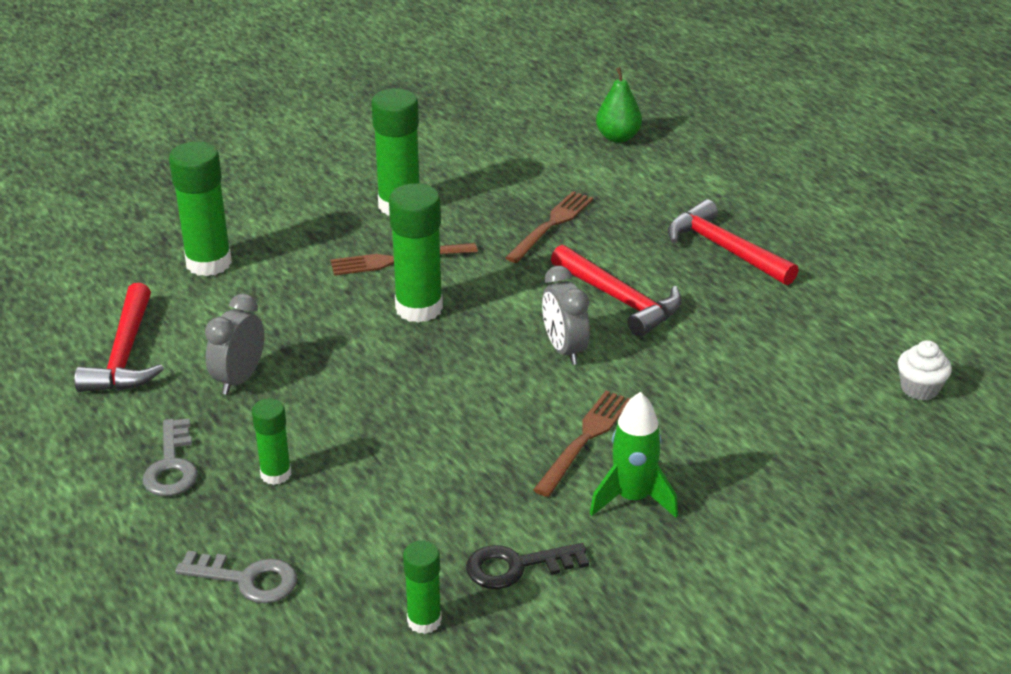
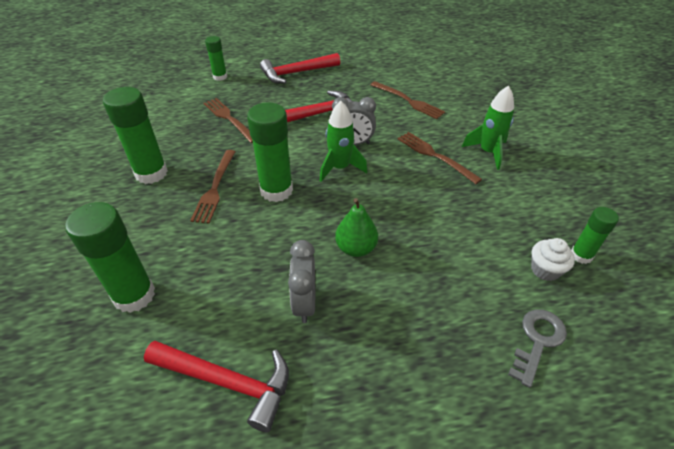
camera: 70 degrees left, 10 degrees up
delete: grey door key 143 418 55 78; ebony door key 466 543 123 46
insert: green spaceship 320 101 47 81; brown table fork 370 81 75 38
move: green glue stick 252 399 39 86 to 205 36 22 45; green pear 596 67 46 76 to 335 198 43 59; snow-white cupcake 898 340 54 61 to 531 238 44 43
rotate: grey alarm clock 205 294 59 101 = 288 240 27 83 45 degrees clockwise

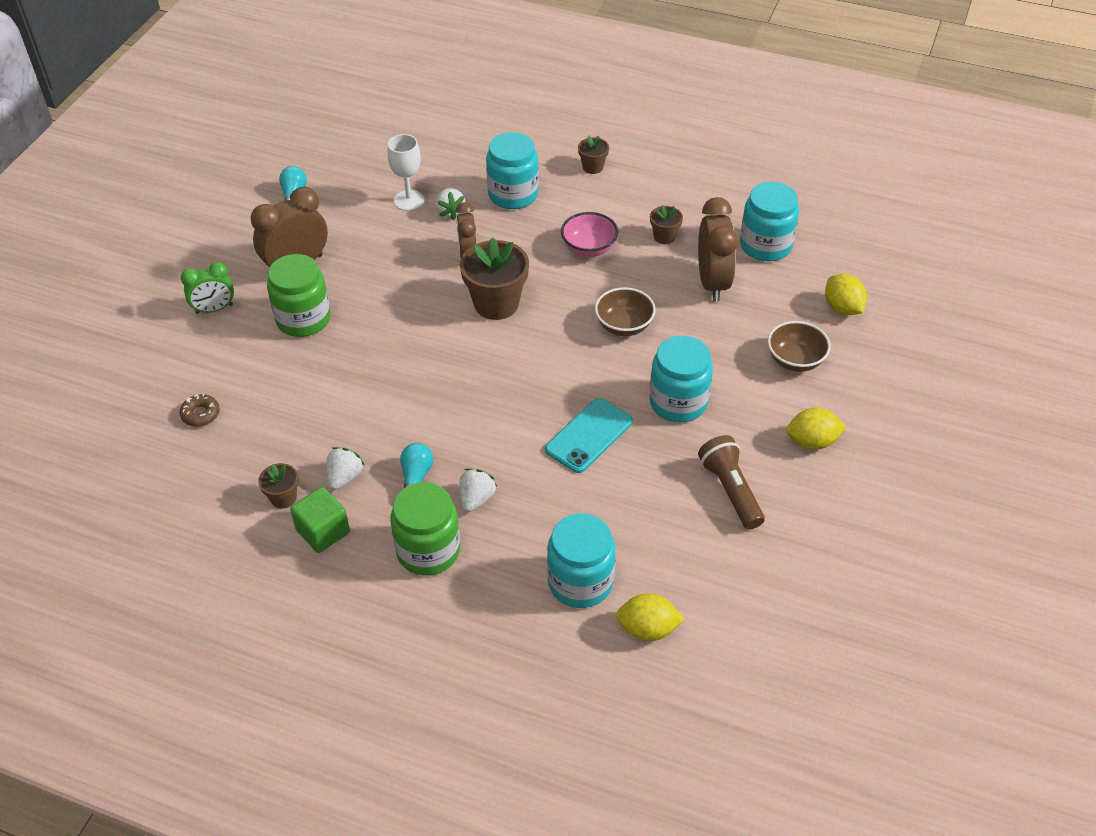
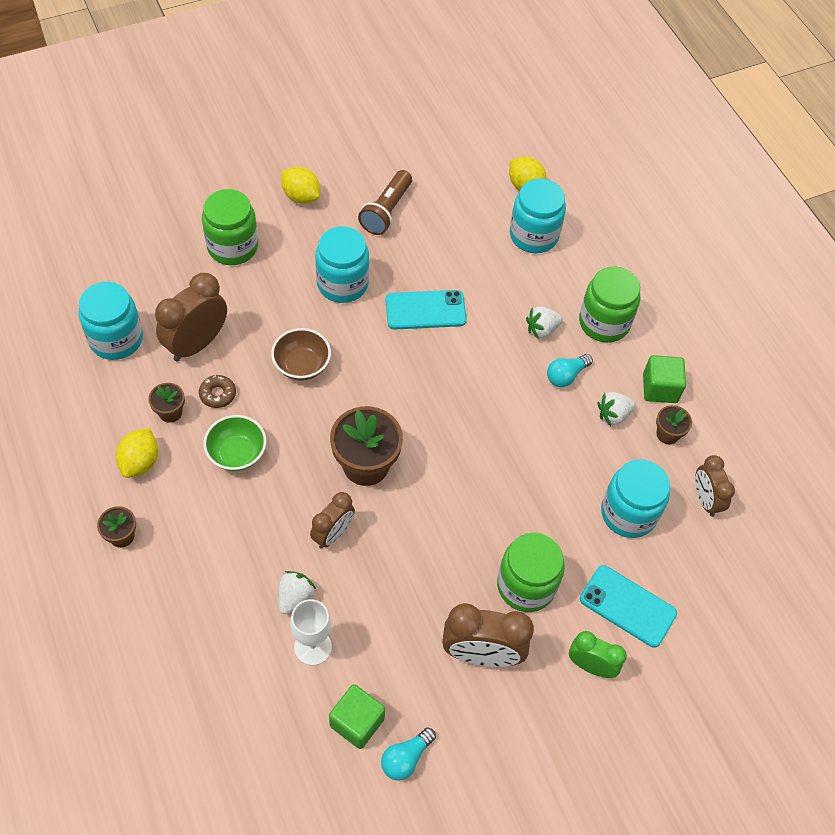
camera: 140 degrees left, 10 degrees up
insert: green block 329 684 56 65; teal smartphone 580 565 97 83; brown alarm clock 695 455 40 62
move: brown doughnut 179 394 41 33 to 199 375 37 33; teal jar 486 132 53 77 to 601 459 69 79; bright yellow citrus fruit 825 274 42 41 to 116 428 42 50
replace: brown serving bowl 768 321 63 51 to green jar 202 189 56 76
recolor: rosy serving bowl 561 212 57 45 to green serving bowl 203 415 63 56

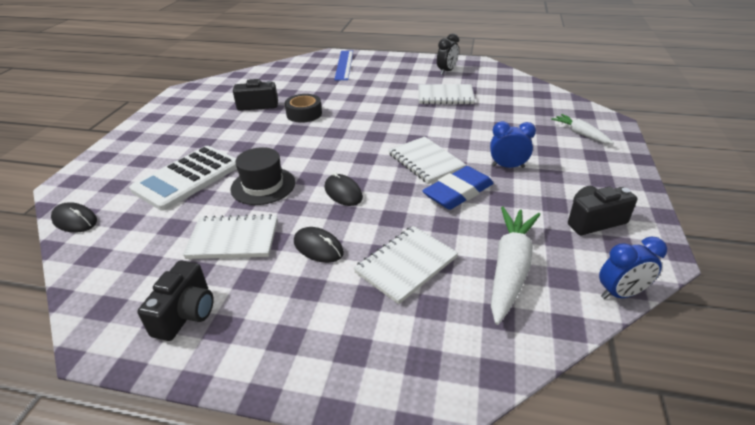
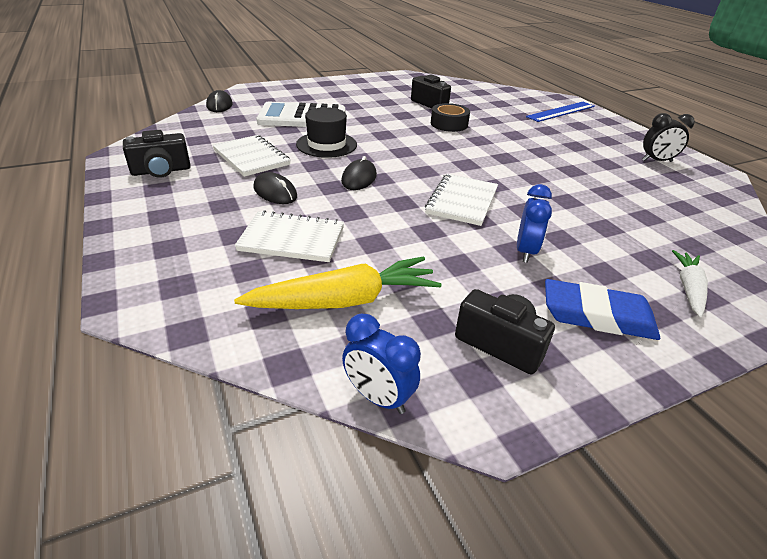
camera: 50 degrees right, 0 degrees up
delete: snow-white notebook 419 84 56 21
move: blue gum eraser 422 166 72 44 to 545 279 115 61
recolor: snow-white toy carrot 491 206 49 119 to bright yellow toy carrot 234 256 208 53
rotate: ebony computer mouse 294 227 50 36 = 253 172 44 32 45 degrees counterclockwise; blue alarm clock 490 121 46 47 = 517 184 35 79 45 degrees clockwise

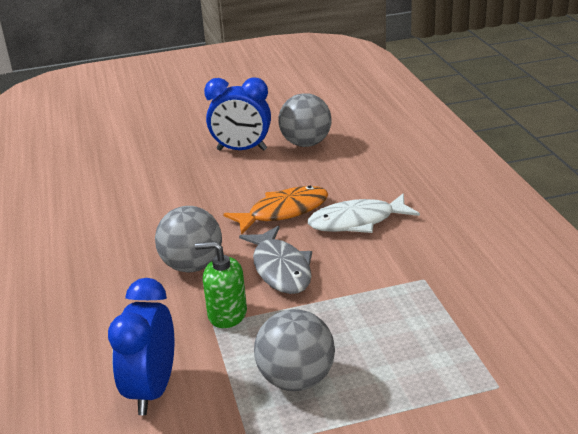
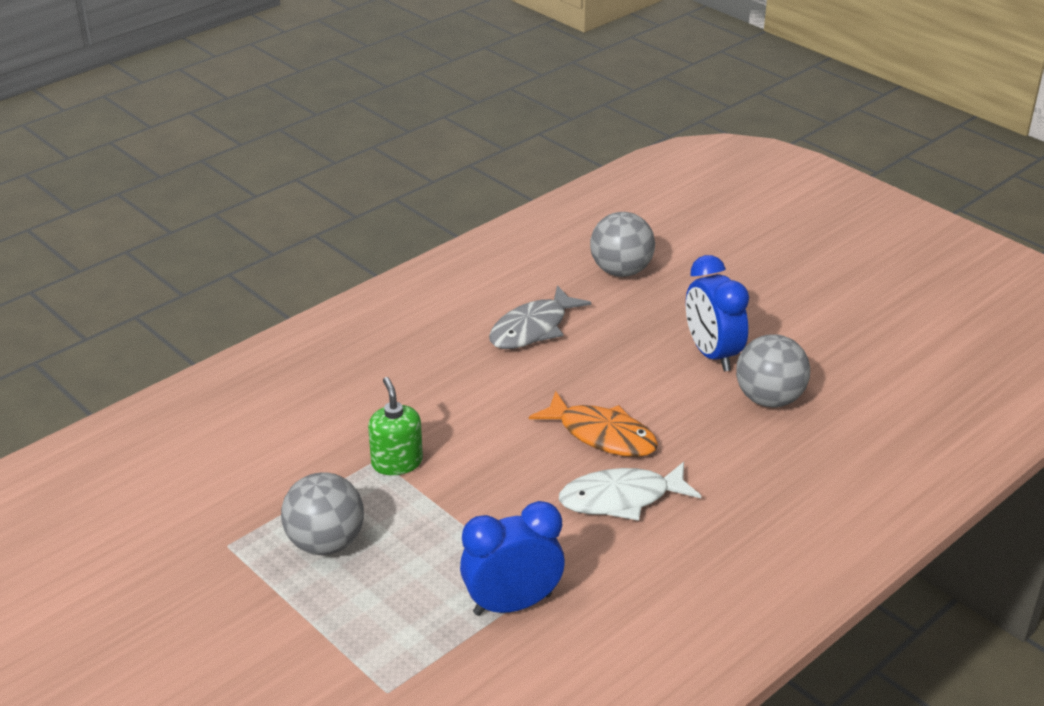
camera: 60 degrees right, 5 degrees up
move: blue alarm clock 108 278 66 137 to 460 501 105 115; grey play ball 155 206 67 66 to 590 212 65 65; grey fish figure 239 226 73 68 to 489 285 102 64
rotate: snow-white fish figure 308 193 112 40 = 559 462 142 59 60 degrees counterclockwise

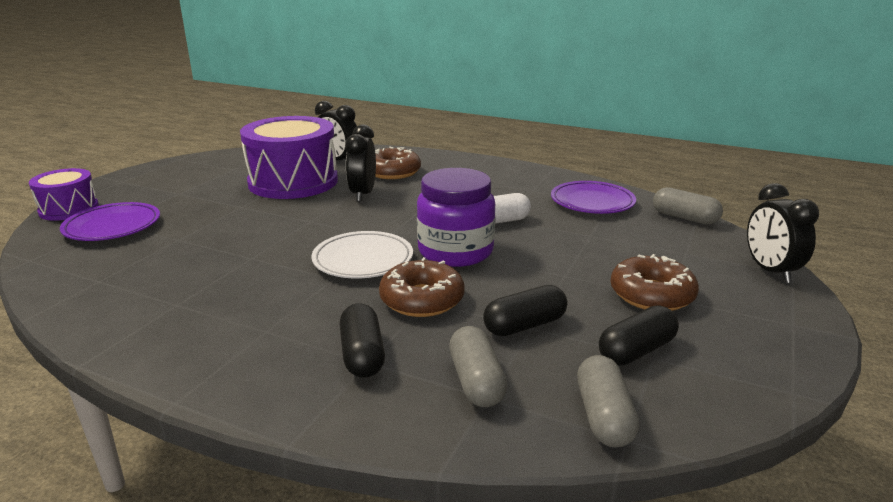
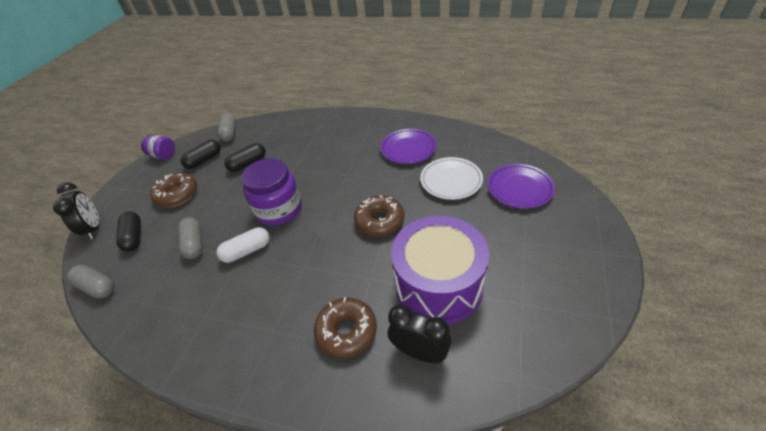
camera: 175 degrees right, 20 degrees up
delete: royal purple drum 29 168 70 53; ebony alarm clock 345 124 31 78
insert: royal purple jar 141 135 34 24
move: snow-white dinner plate 311 231 102 47 to 420 157 63 43; ebony pill 340 303 45 75 to 116 212 25 40; brown doughnut 379 257 85 60 to 354 195 50 42; grey pill 449 326 58 81 to 178 217 25 42; royal purple dinner plate 551 181 85 33 to 380 129 57 35

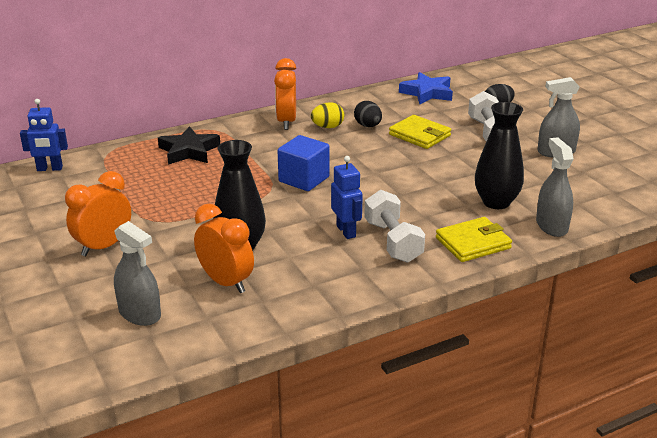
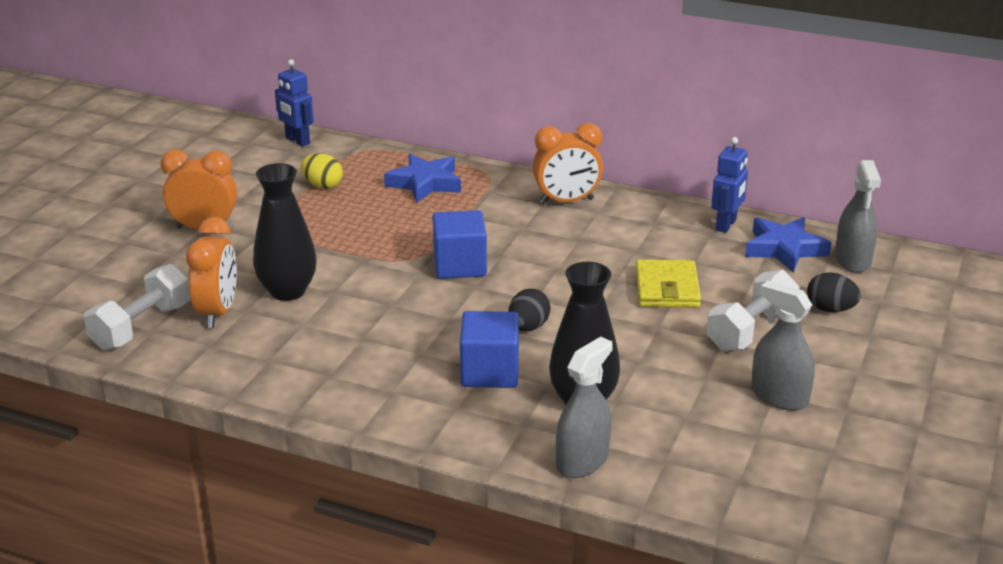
camera: 50 degrees right, 0 degrees up
delete: bright yellow card wallet 436 217 76 45
insert: blue block 460 311 59 77
move: grey sprayer 114 221 47 105 to 835 160 46 113; bright yellow toy egg 311 102 33 26 to 301 153 42 36; blue toy robot 331 156 32 83 to 711 137 37 96; ebony toy egg 354 101 28 26 to 509 288 42 43; snow-white dumbbell 364 190 61 73 to 84 264 106 87
recolor: ebony star shape 158 126 62 39 to blue star shape 384 154 77 49
rotate: orange alarm clock 274 58 22 72 = 533 123 70 81 150 degrees counterclockwise

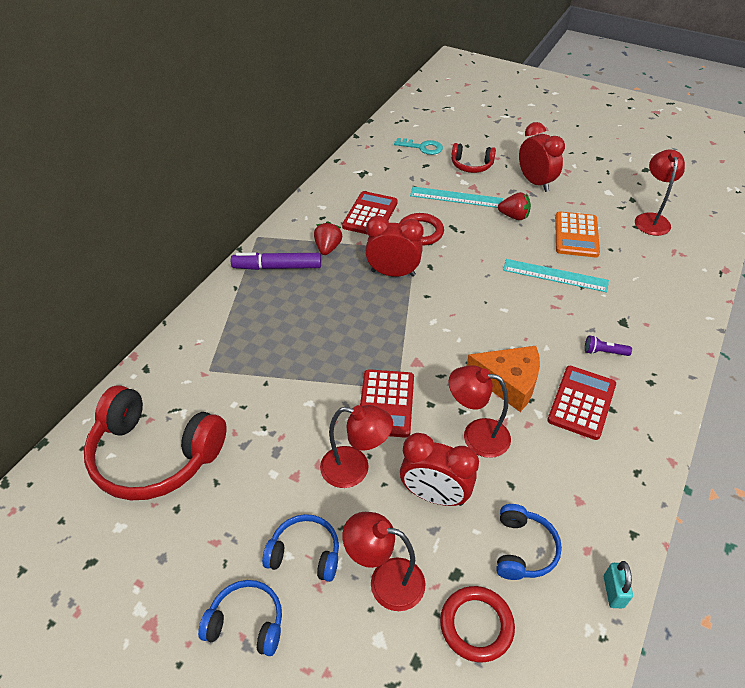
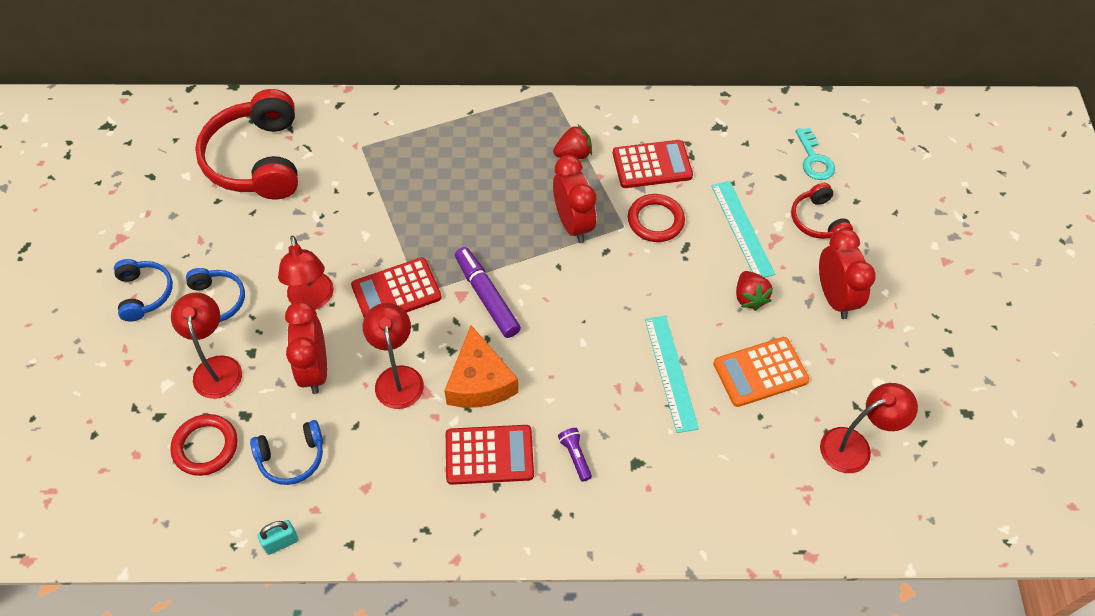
camera: 60 degrees right, 10 degrees up
move: royal purple marker 231 253 90 17 to 455 247 66 91
rotate: scarlet alarm clock 519 122 46 70 = 819 229 57 90 45 degrees counterclockwise

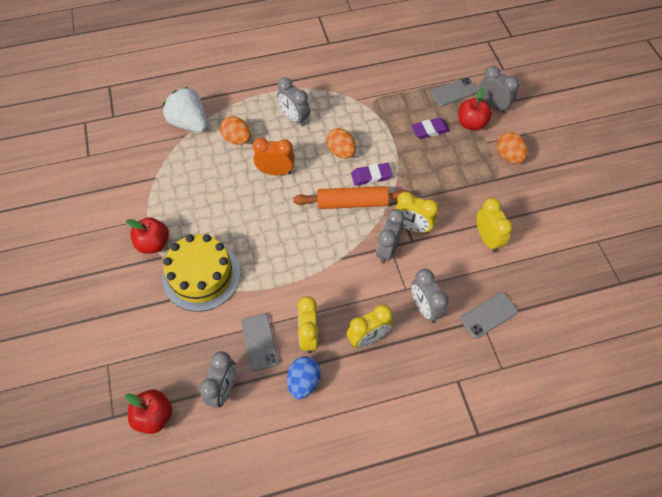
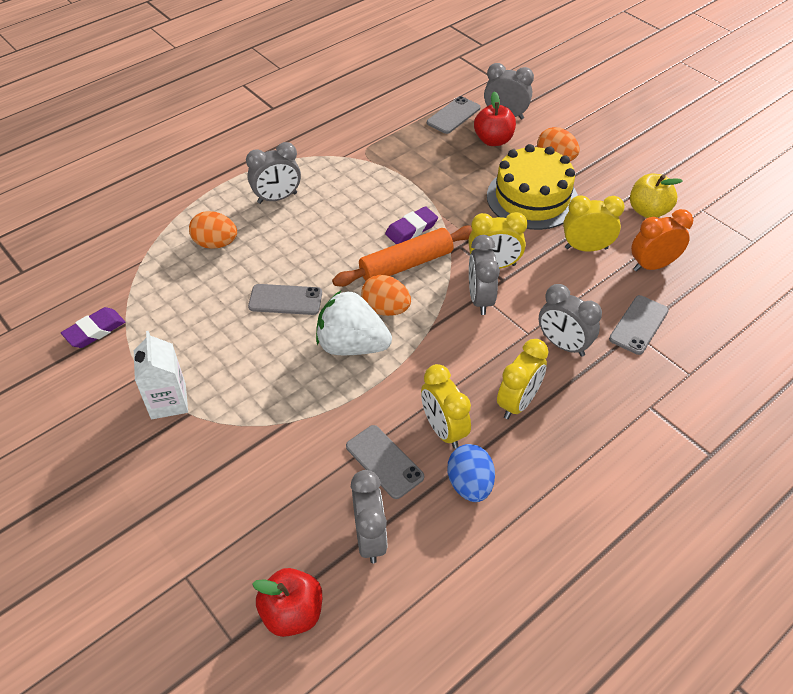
camera: 25 degrees left, 10 degrees down
insert: grey smartphone 248 284 74 31; bright yellow apple 630 174 53 44
move: bright yellow gateau 162 234 78 78 to 487 144 91 86; snow-white strawberry 163 87 45 45 to 316 291 76 64; orange alarm clock 253 138 42 37 to 631 209 62 63; orange toy egg 326 128 30 31 to 361 275 50 41; royal purple gum eraser 411 117 39 22 to 61 307 64 41
replace: scarlet apple 126 217 43 37 to snow-white carton 134 331 54 88
rotate: grey alarm clock 277 77 33 49 = 246 142 55 62 45 degrees counterclockwise; bright yellow alarm clock 477 198 36 55 = 563 195 62 57 45 degrees counterclockwise

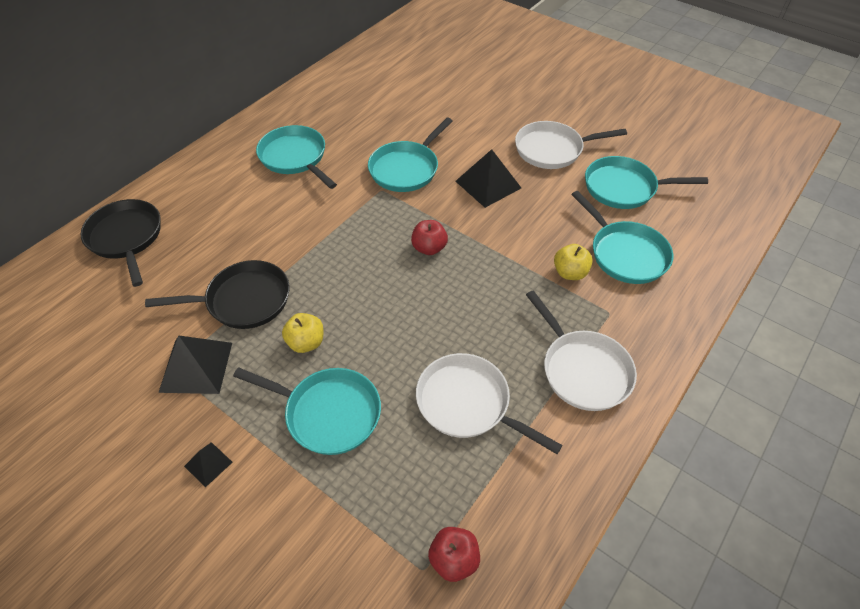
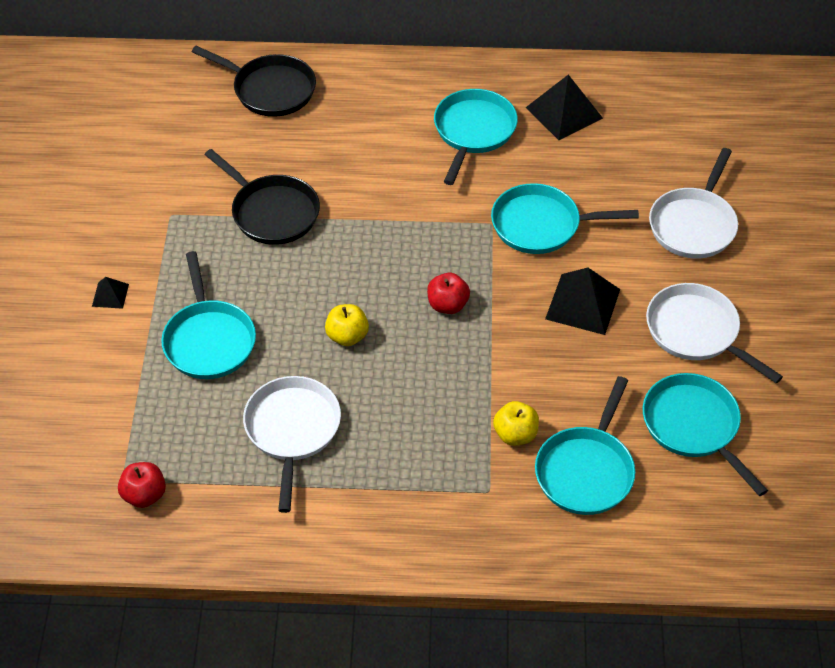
camera: 55 degrees right, 0 degrees up
move: ebony pyramid shape 158 336 74 58 to 526 75 77 65; bright yellow apple 282 313 41 40 to 325 304 44 42; snow-white pan 526 290 111 121 to 649 148 89 111
rotate: ebony pan 80 199 81 88 = 192 46 124 71 90 degrees clockwise

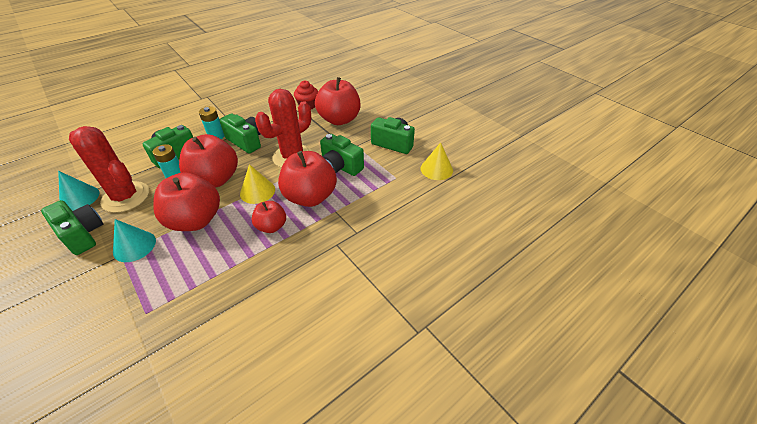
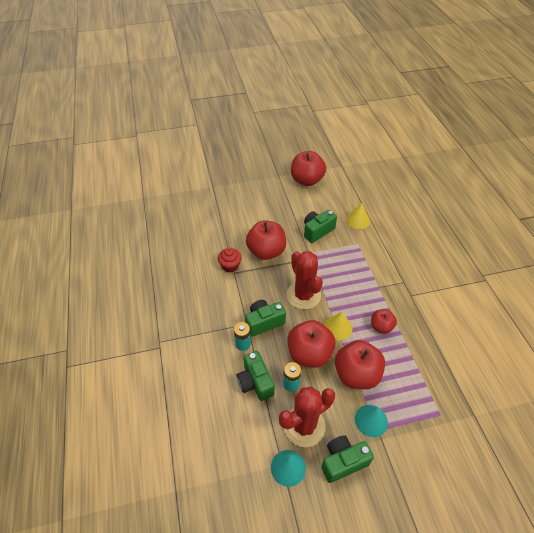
camera: 65 degrees left, 5 degrees up
delete: green photo camera 320 134 44 42
move: scarlet apple 278 151 59 56 to 291 151 35 35

